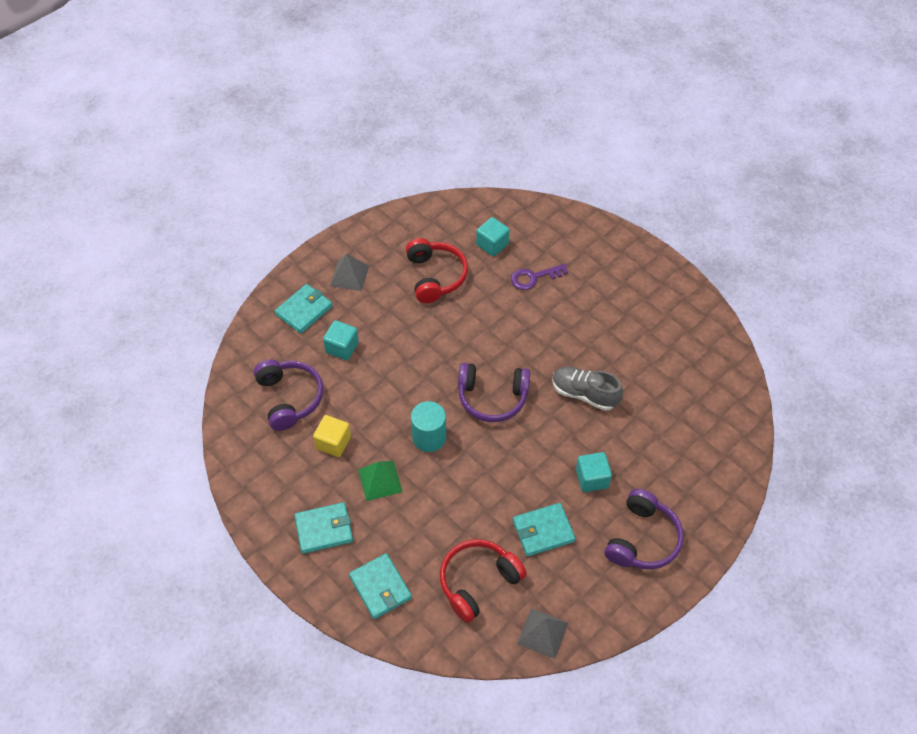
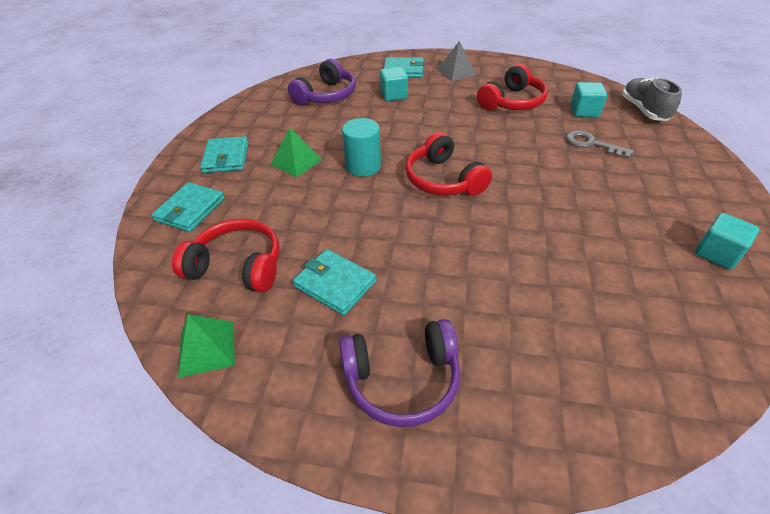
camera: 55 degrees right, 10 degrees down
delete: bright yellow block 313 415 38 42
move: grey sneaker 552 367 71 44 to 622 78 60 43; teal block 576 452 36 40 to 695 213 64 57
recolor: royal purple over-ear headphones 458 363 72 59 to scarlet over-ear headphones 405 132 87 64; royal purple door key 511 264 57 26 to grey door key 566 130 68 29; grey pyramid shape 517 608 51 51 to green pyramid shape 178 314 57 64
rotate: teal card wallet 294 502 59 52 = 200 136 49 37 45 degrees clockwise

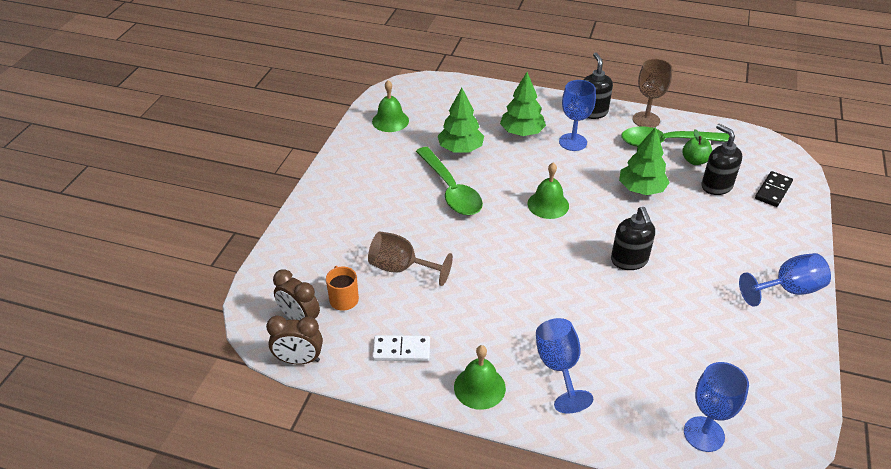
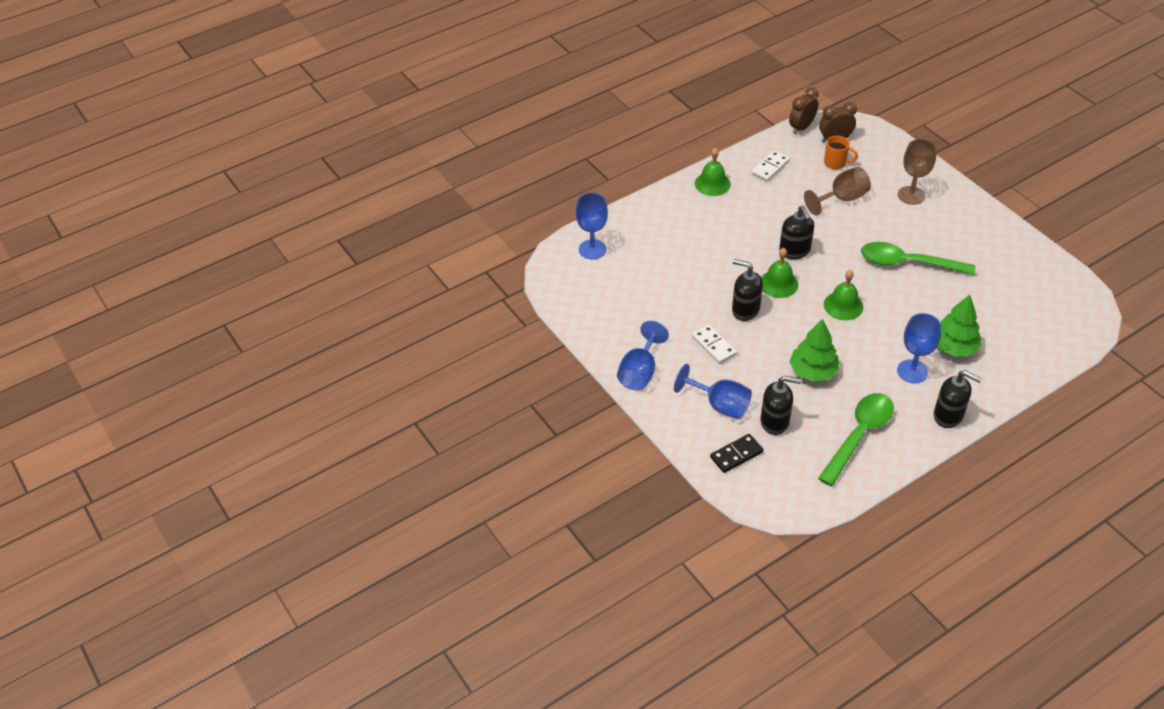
camera: 130 degrees right, 5 degrees up
delete: green toy tree 438 88 46 64; green apple 682 129 31 36
insert: snow-white domino piece 692 325 45 39; ebony soap dispenser 779 206 35 53
move: green hand bell 372 80 37 52 to 761 248 37 50; blue chalice 536 318 57 95 to 674 364 78 55; brown chalice 633 59 39 69 to 898 139 39 66
rotate: ebony domino piece 755 171 38 36 = 710 434 54 39 75 degrees clockwise

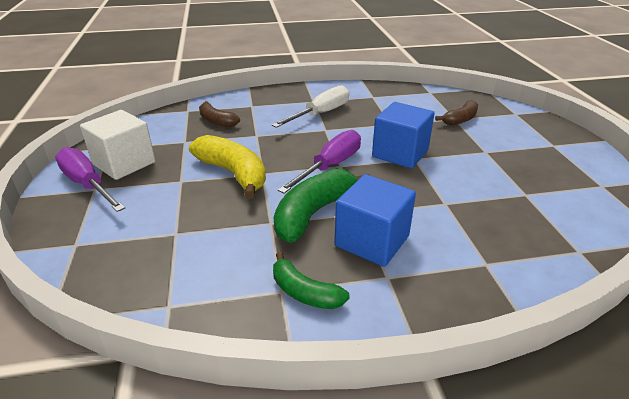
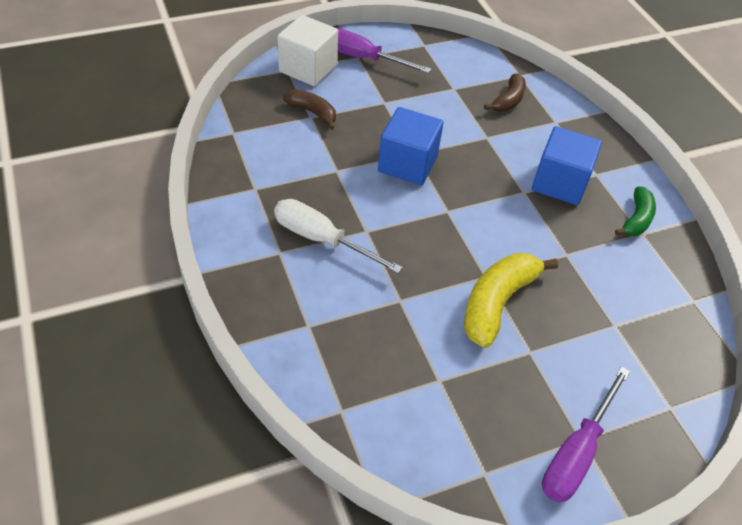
camera: 105 degrees left, 15 degrees up
delete: green banana 274 168 95 75
move: snow-white block 80 110 75 70 to 277 15 61 71; brown banana 199 101 41 26 to 484 73 42 39; royal purple screwdriver 278 130 83 63 to 337 28 95 45

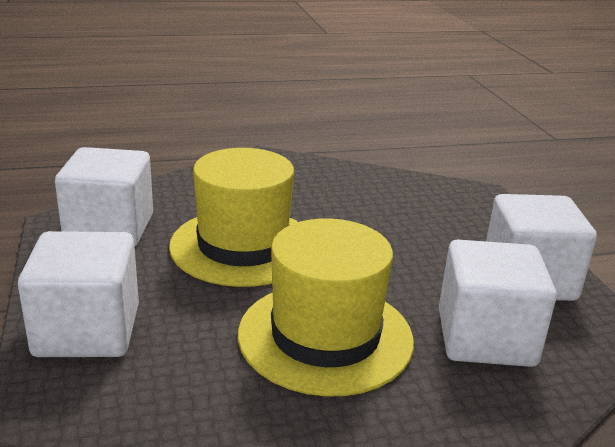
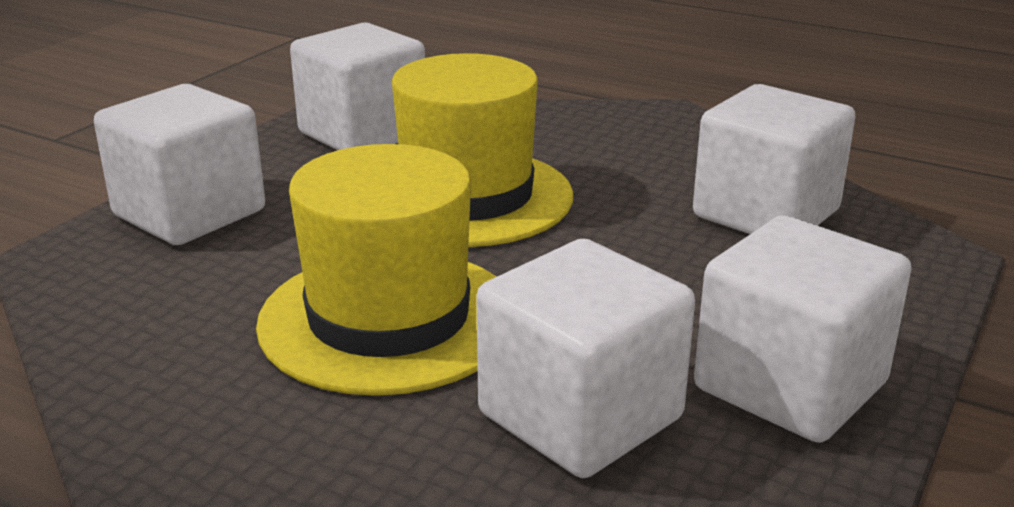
camera: 45 degrees right, 0 degrees up
insert: snow-white block 693 84 162 150

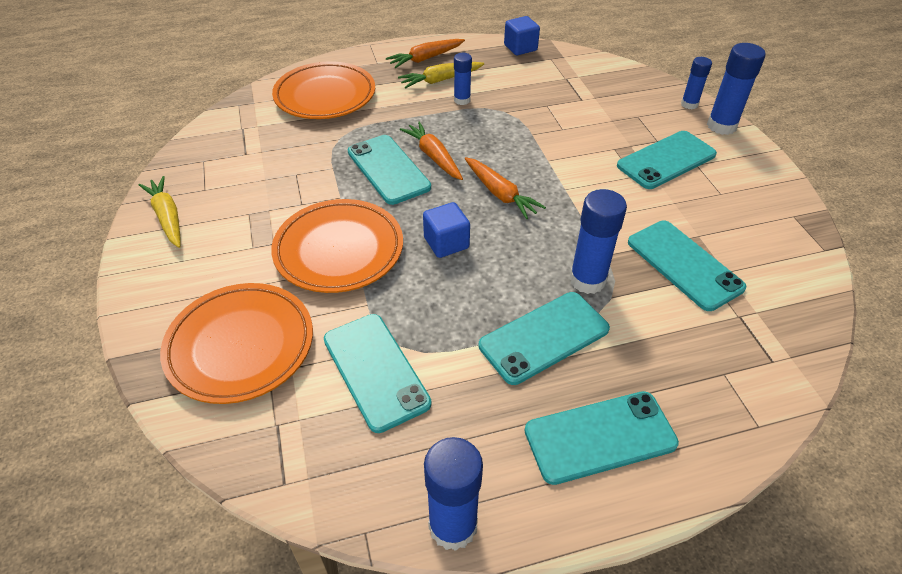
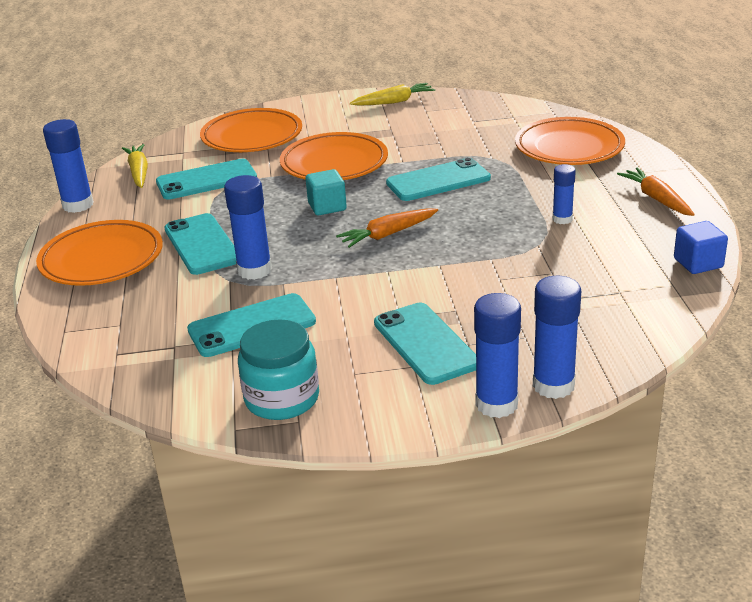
camera: 100 degrees right, 15 degrees down
delete: orange toy carrot 400 121 63 59
insert: teal jar 238 320 81 100
move: bright yellow toy carrot 398 62 86 26 to 122 144 26 44
replace: teal smartphone 525 391 154 94 to orange dinner plate 36 220 127 66
recolor: blue block 423 202 47 56 to teal block 306 169 41 47
resize: blue glue stick 681 57 31 52 = 533 276 48 123 x1.65

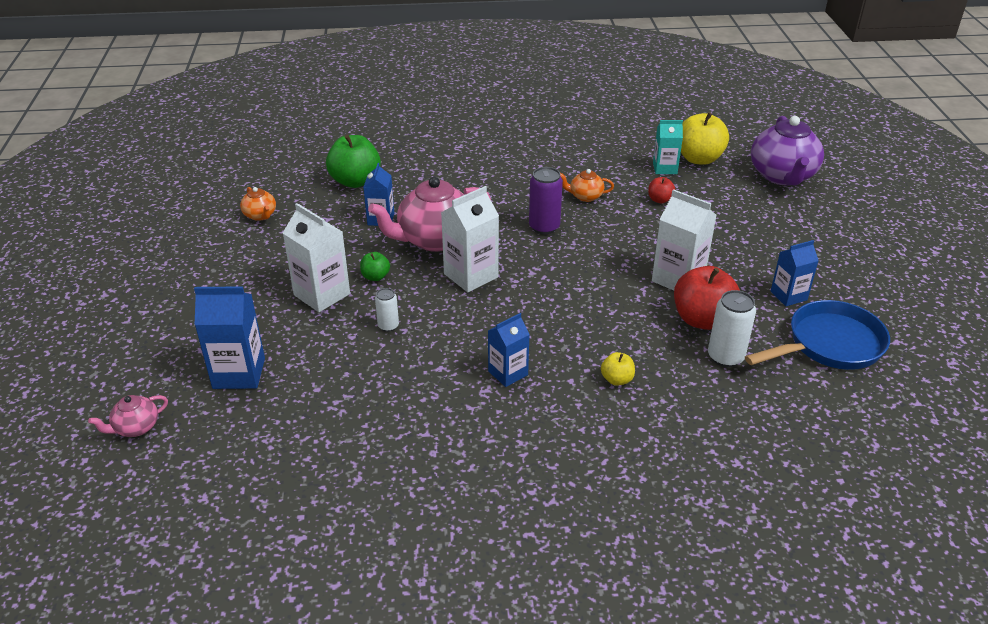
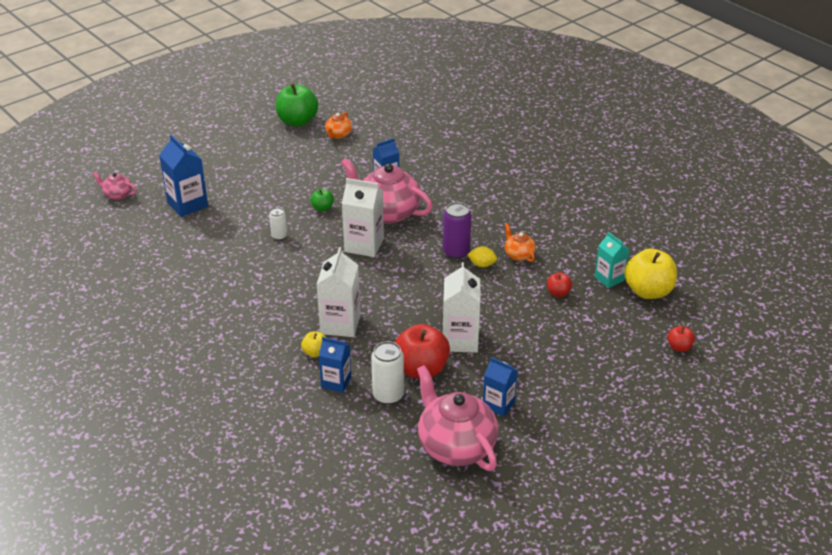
camera: 55 degrees right, 0 degrees up
insert: bright yellow citrus fruit 467 246 30 21
move: snow-white carton 283 203 67 109 to 316 247 44 90; green apple 326 135 55 53 to 276 84 43 42; blue carton 488 313 42 74 to 319 337 32 56
replace: blue pan 745 300 145 70 to rosy tea pot 417 365 81 106; royal purple tea pot 751 116 73 69 to scarlet apple 668 326 27 26

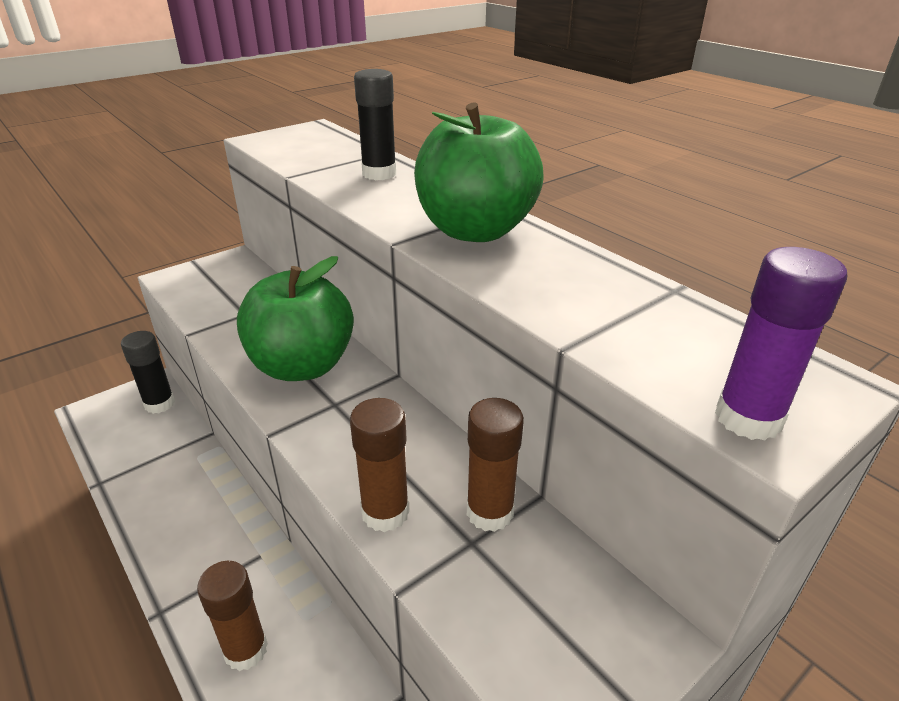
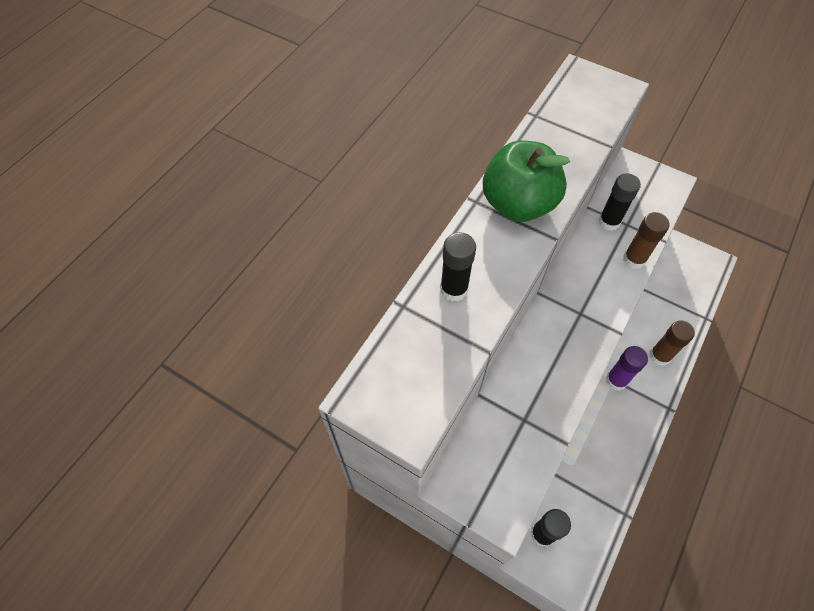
camera: 110 degrees left, 25 degrees up
delete: green apple 237 256 117 125
move: royal purple glue stick 715 247 132 194 to 606 346 42 45
recolor: brown glue stick 467 398 57 134 to ebony glue stick 598 173 43 58

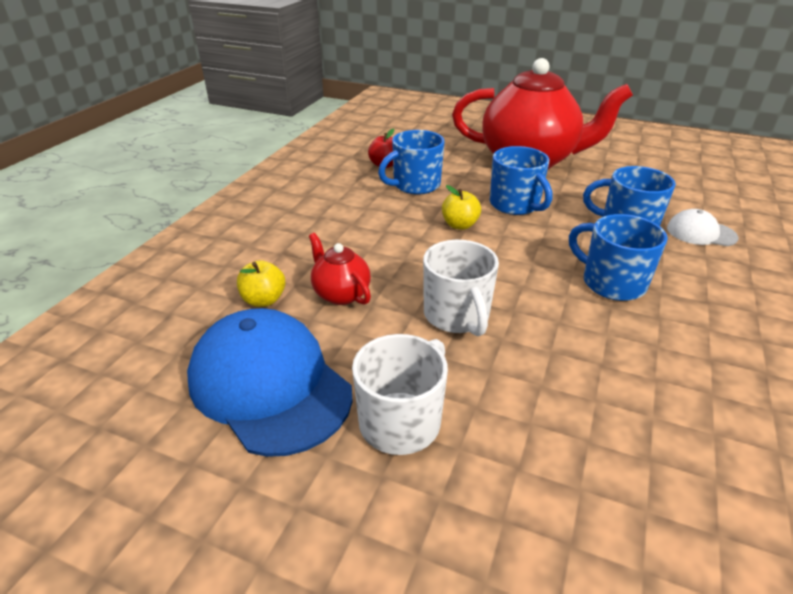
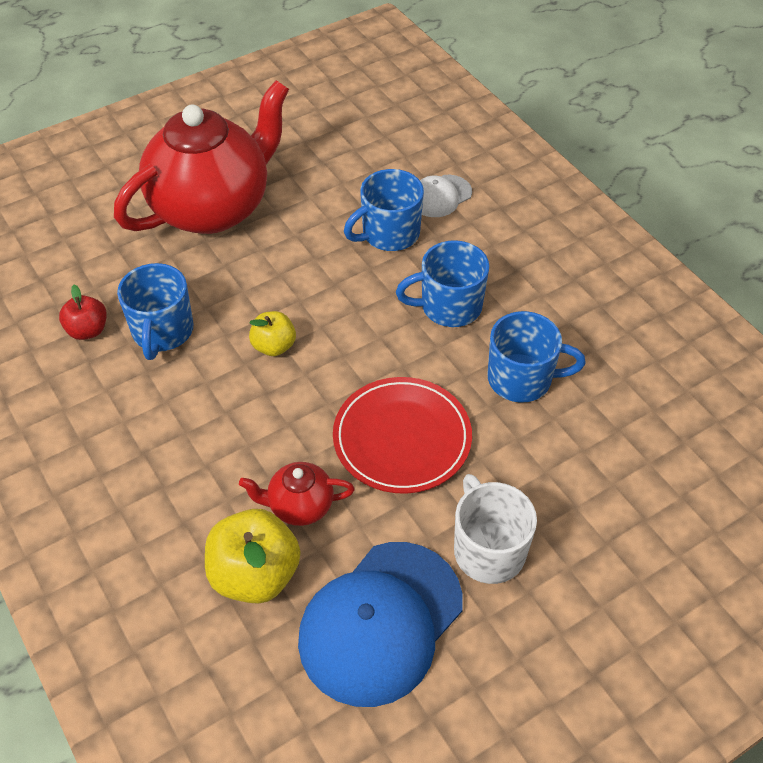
camera: 55 degrees left, 15 degrees up
move: blue tea mug 490 146 62 69 to 487 311 99 91
replace: snow-white tea mug 423 240 76 96 to scarlet dinner plate 333 377 139 117
rotate: blue baseball cap 187 308 165 149 = 298 542 165 165 45 degrees counterclockwise
resize: bright yellow apple 237 260 48 47 = 205 509 95 95 x1.72

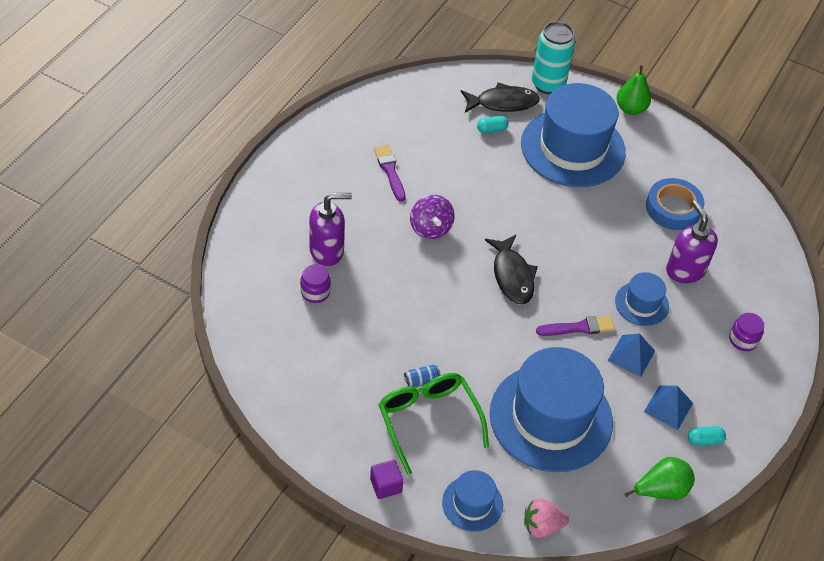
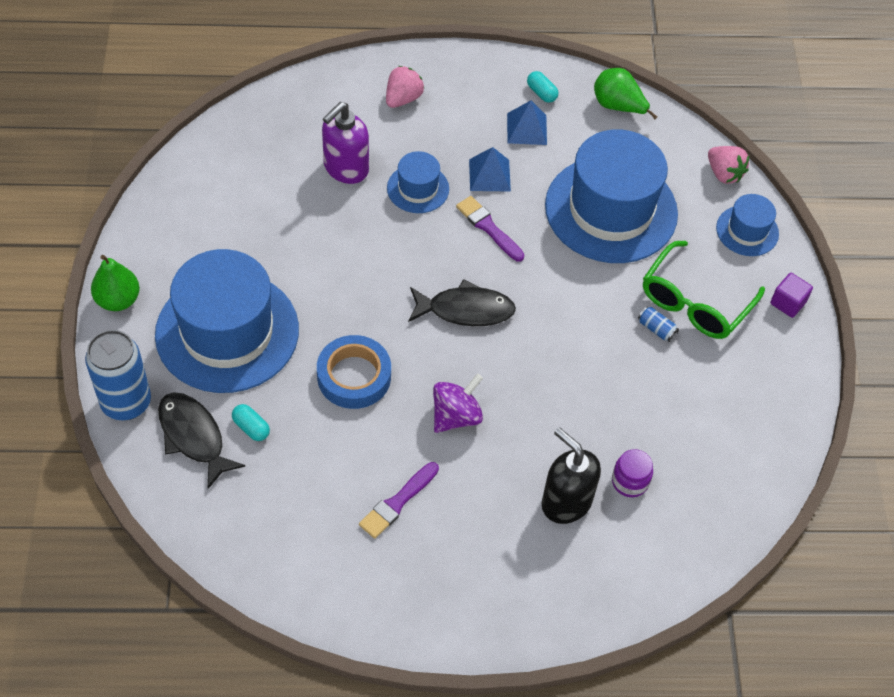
camera: 120 degrees left, 5 degrees up
move: blue roll of tape 646 178 58 52 to 317 335 74 74
replace: royal purple jar 729 313 35 38 to rosy strawberry 386 66 38 42
recolor: royal purple soap dispenser 309 193 43 73 to ebony soap dispenser 542 427 59 97; teal tin 532 22 43 72 to blue tin 85 330 66 90
rotate: ebony fish figure 485 235 53 69 = 408 279 108 47 45 degrees clockwise

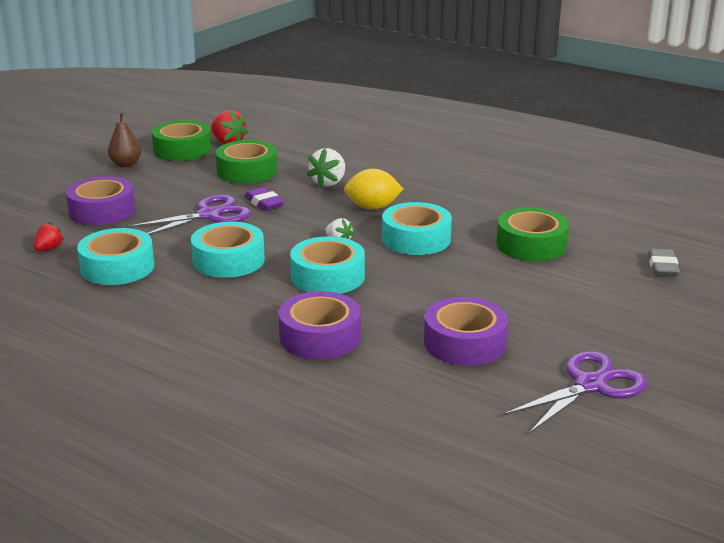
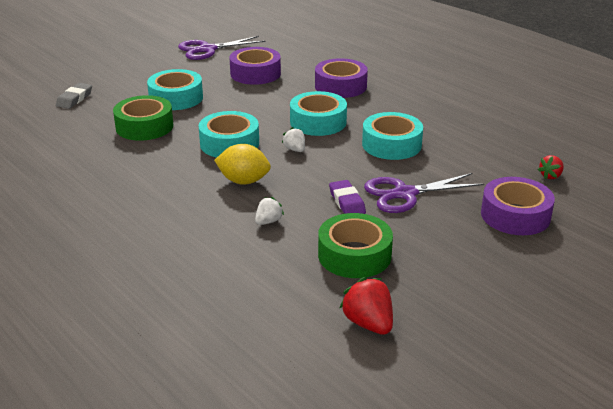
camera: 165 degrees left, 5 degrees up
delete: brown pear 108 112 33 55; green roll of tape 152 120 59 41
move: teal roll of tape 77 228 77 57 to 147 69 56 41
resize: snow-white strawberry 307 148 38 40 = 255 197 29 28 x0.61

